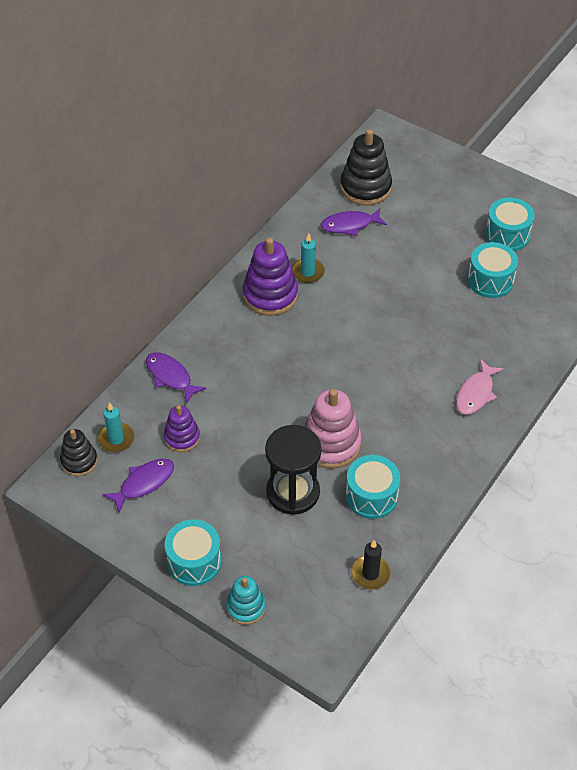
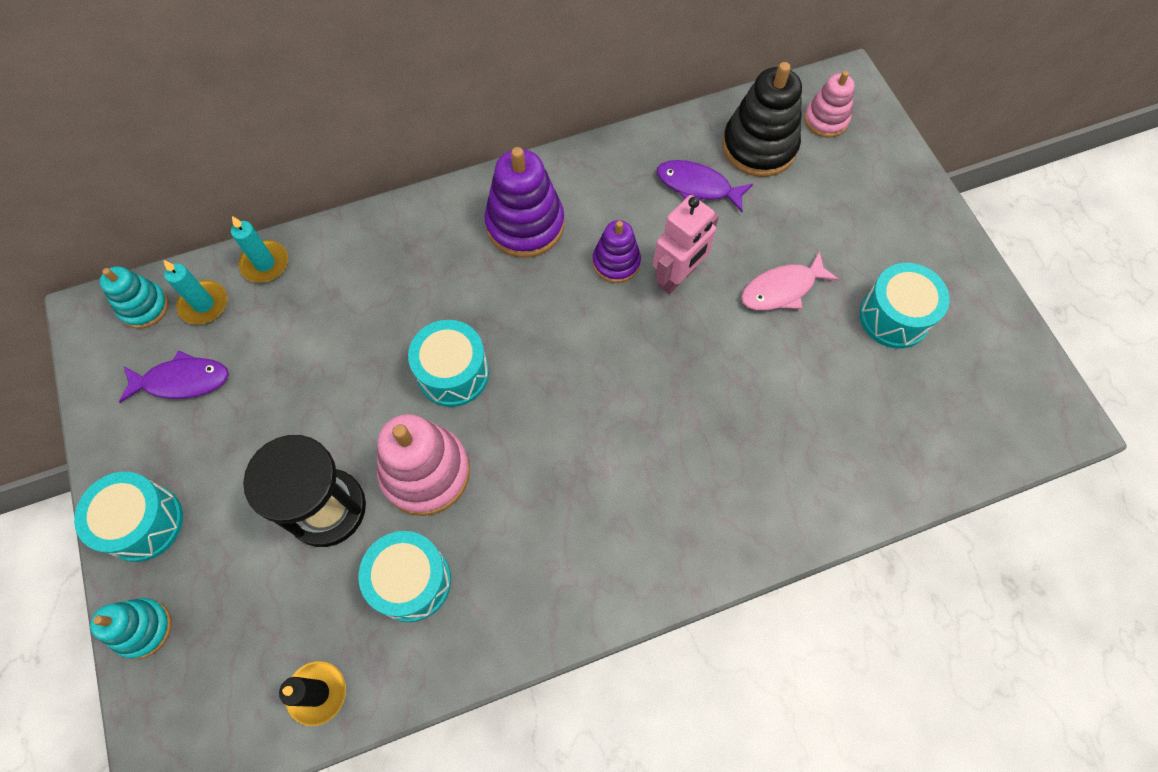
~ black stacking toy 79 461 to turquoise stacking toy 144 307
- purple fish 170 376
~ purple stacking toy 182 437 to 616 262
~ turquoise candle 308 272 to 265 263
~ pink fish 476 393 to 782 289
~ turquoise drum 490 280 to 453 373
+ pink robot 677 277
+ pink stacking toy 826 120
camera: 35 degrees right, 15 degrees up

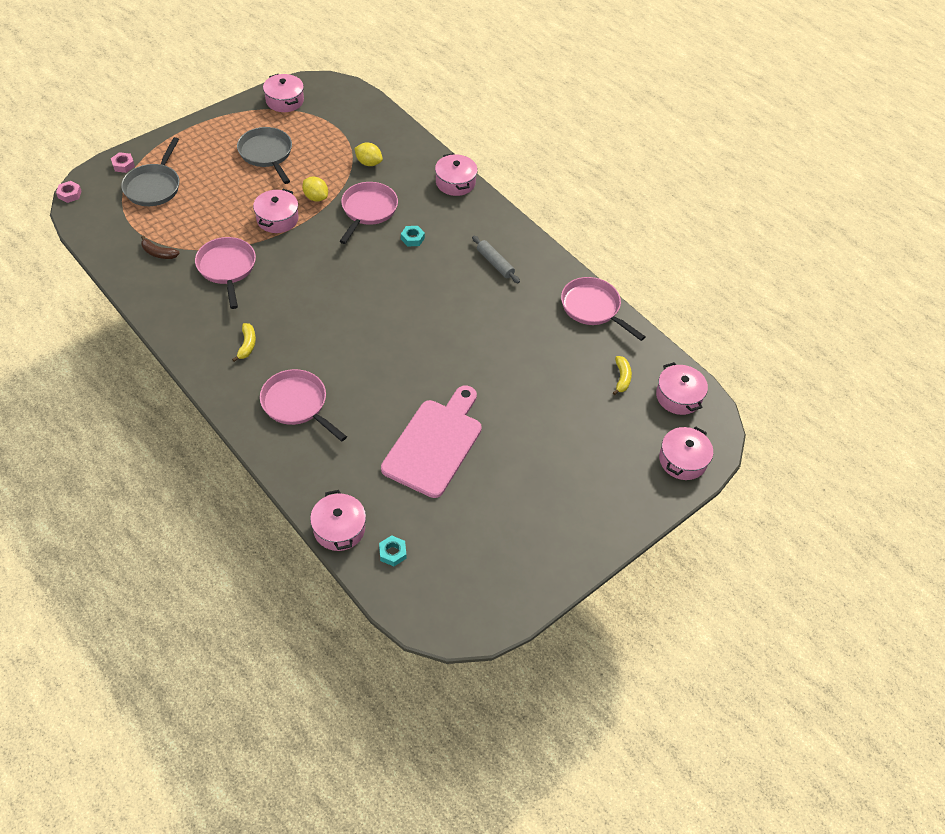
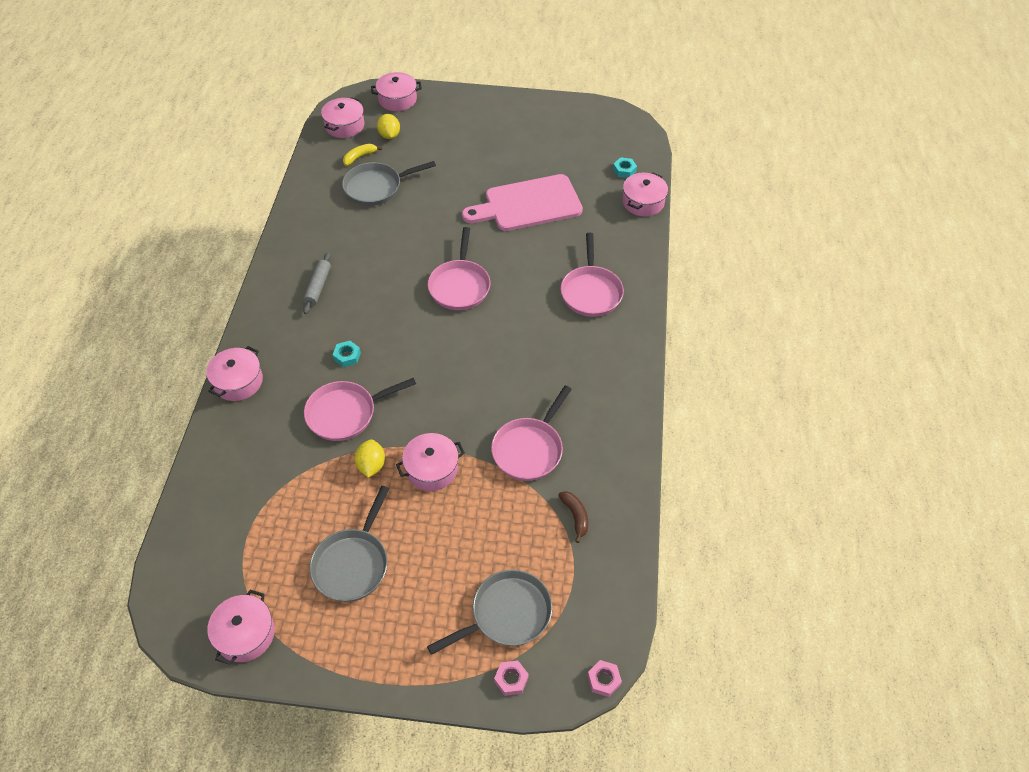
- yellow banana 247 345
~ yellow lemon 368 163 to 389 135
~ pink pan 593 308 to 460 285
+ grey pan 376 187
camera: 130 degrees left, 0 degrees up

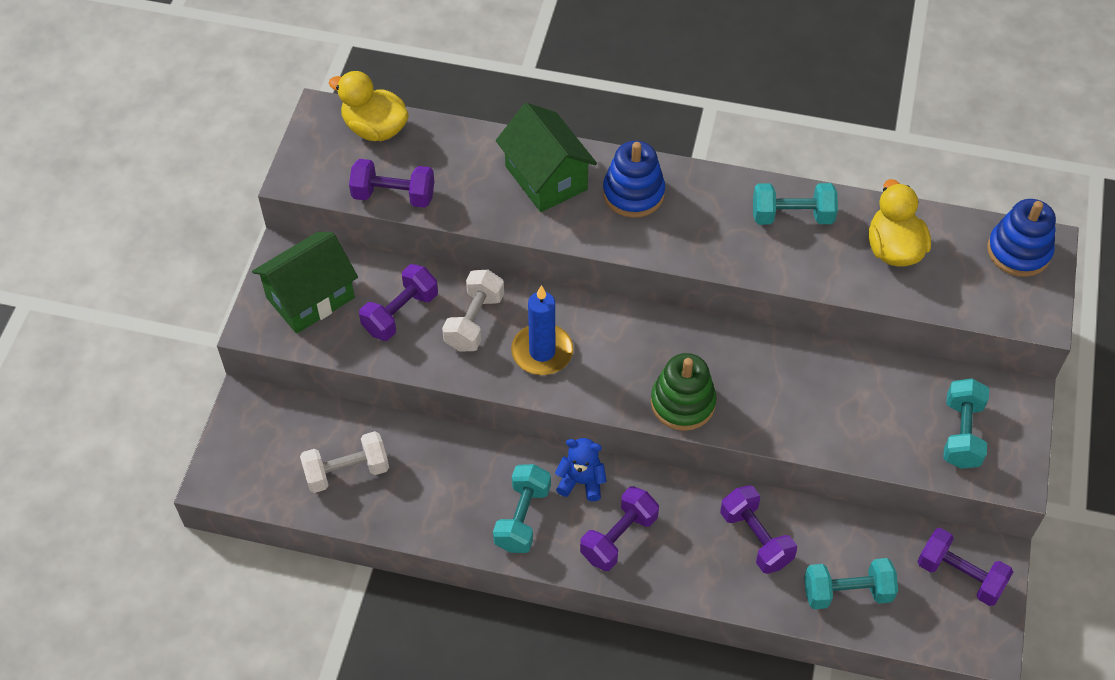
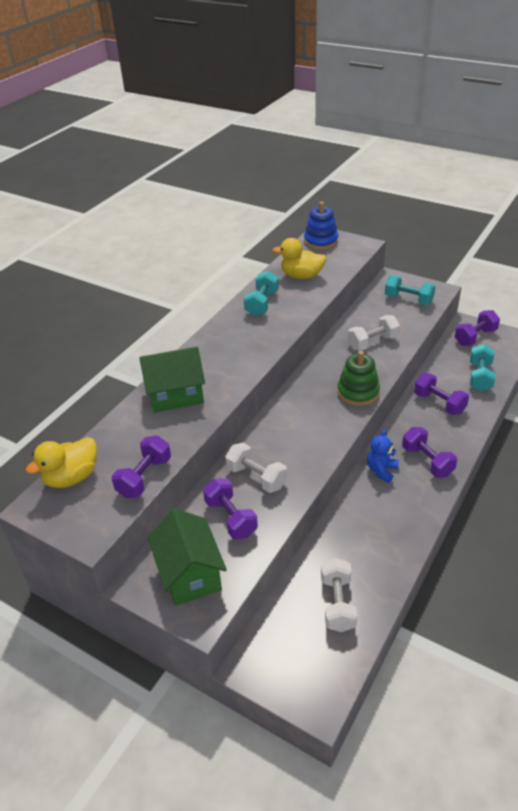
- turquoise dumbbell 522 517
- blue candle 542 352
- blue stacking toy 633 193
~ purple dumbbell 755 538 = 439 403 60 degrees clockwise
+ white dumbbell 372 343
camera: 70 degrees left, 15 degrees down

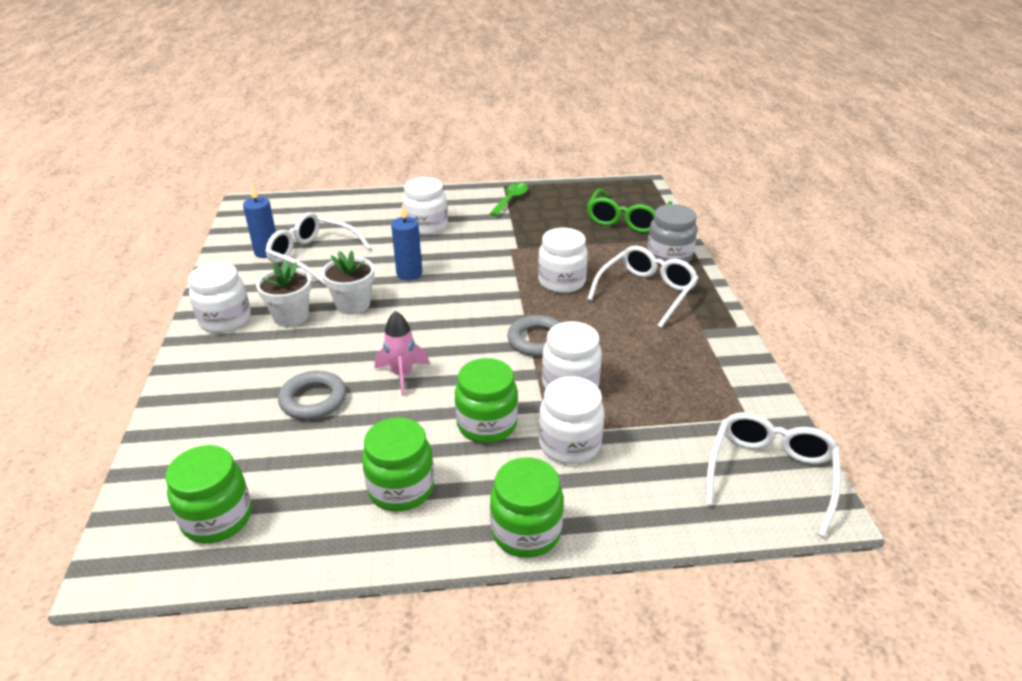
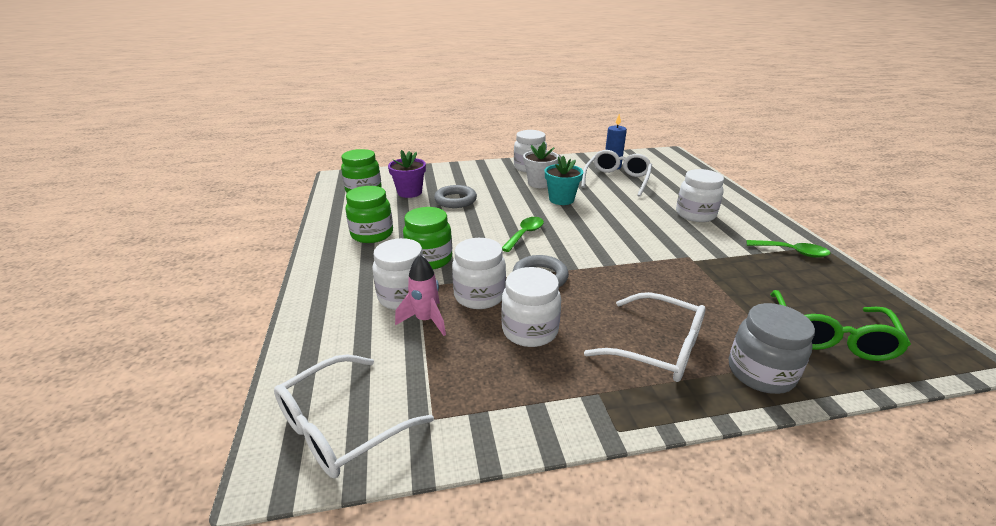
~ white flower pot 353 304 to turquoise flower pot 561 199
~ pink rocket 402 375 to 426 320
- blue candle 409 273
- green jar 526 531
~ white jar 561 282 to 530 330
~ green glasses 626 220 = 830 336 90 degrees counterclockwise
~ white glasses 770 474 = 341 427 120 degrees clockwise
+ purple flower pot 409 192
+ green spoon 525 234
camera: 85 degrees right, 5 degrees down

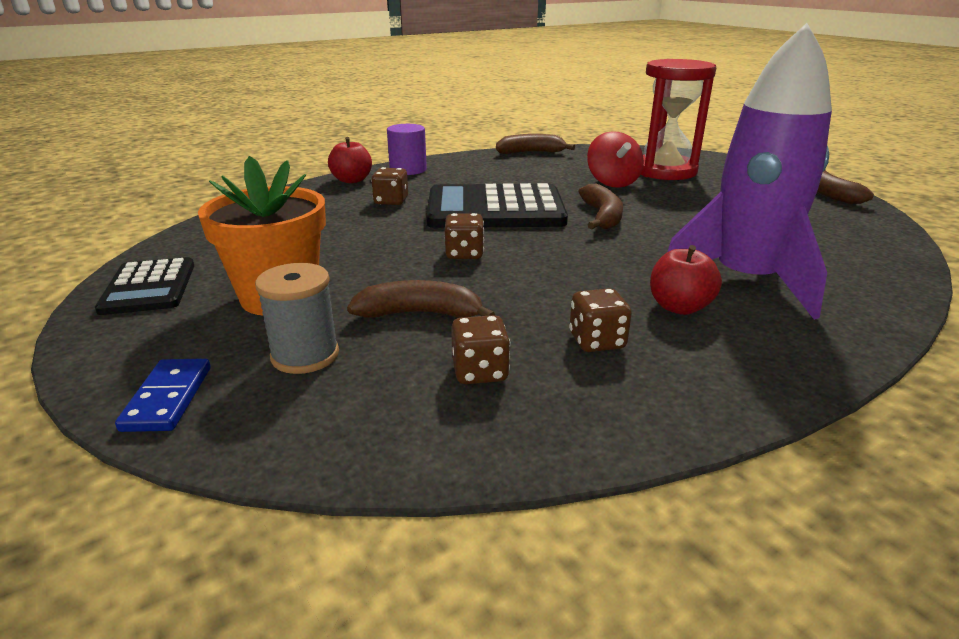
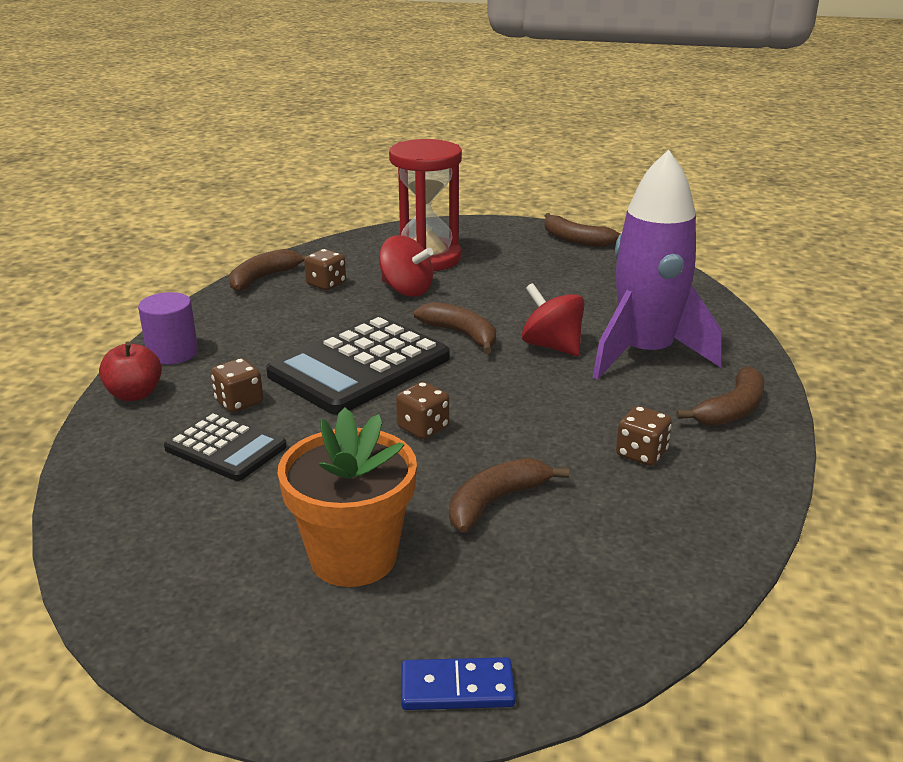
~ black calculator 149 287 to 225 447
~ blue domino 167 398 = 457 688 45 degrees counterclockwise
- grey spool 305 355
~ brown dice 480 372 to 326 284
- red apple 679 307
+ red spinning top 552 346
+ brown banana 732 409
camera: 45 degrees left, 0 degrees up

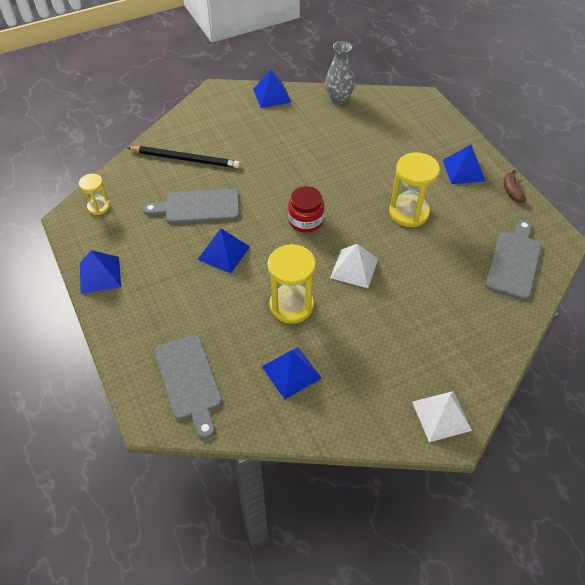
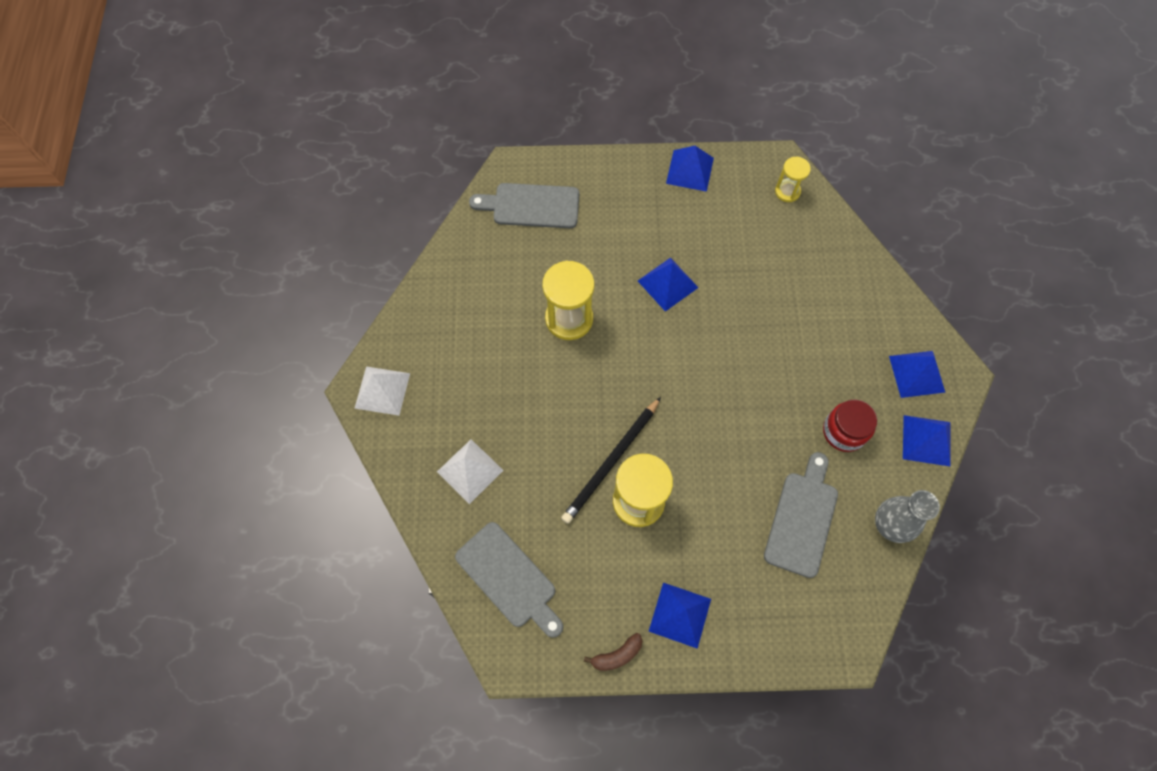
~ black pencil 186 159 to 611 462
~ grey cutting board 198 207 to 802 519
~ blue pyramid 291 372 to 916 374
~ red jar 305 220 to 844 431
~ white pyramid 354 268 to 470 471
~ brown banana 511 191 = 617 655 135 degrees clockwise
camera: 115 degrees right, 15 degrees up

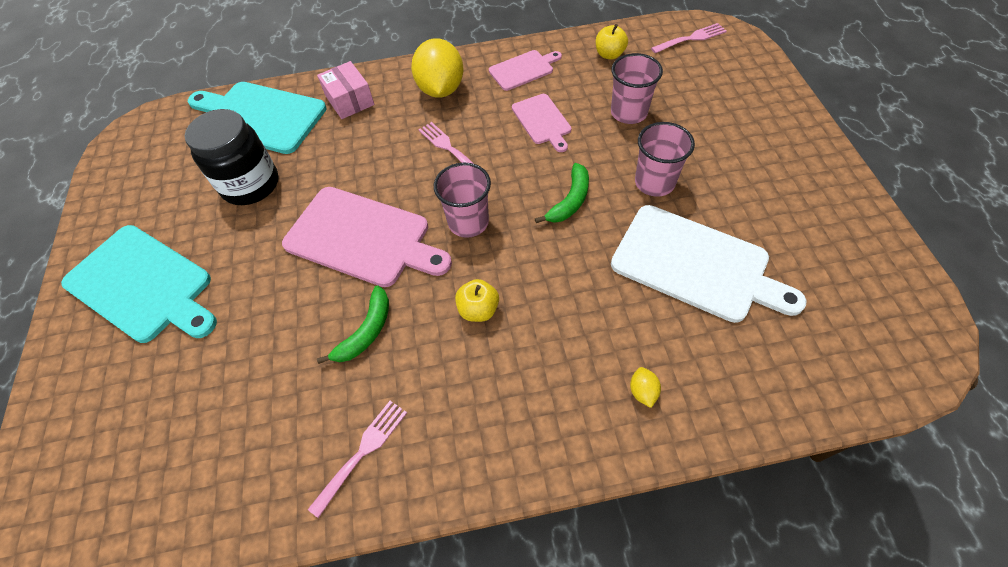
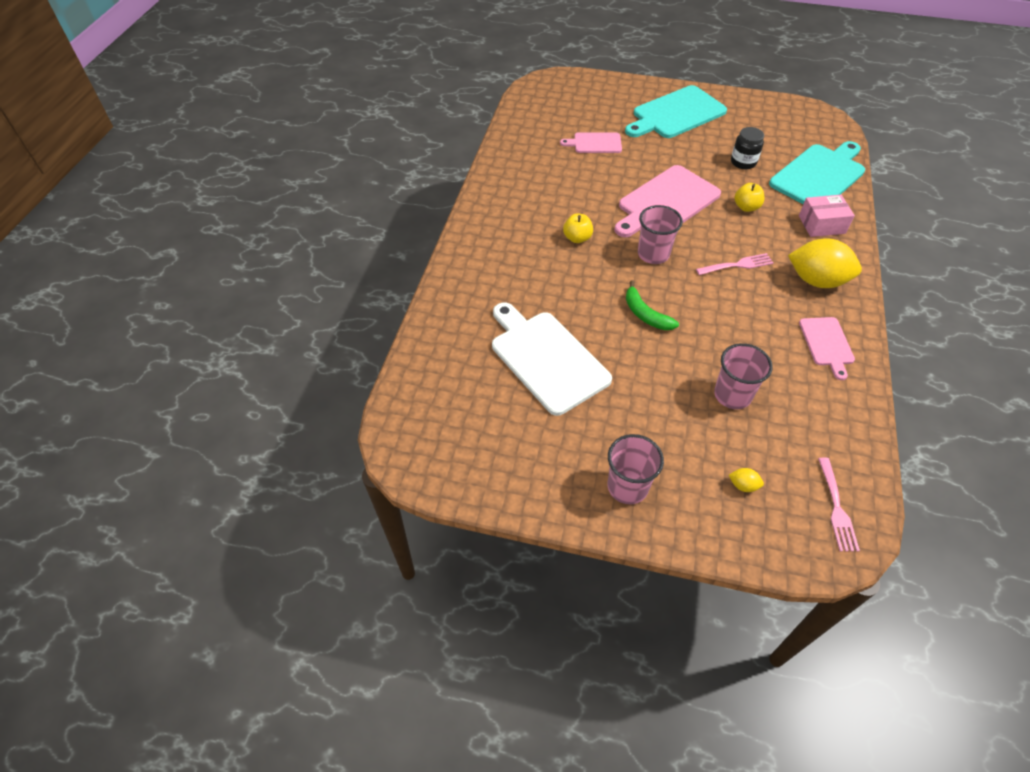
~ black jar 251 185 = 743 162 x0.59
- pink fork 362 453
- green banana 366 331
~ pink cutting board 542 121 to 595 143
~ yellow apple 609 54 to 746 207
~ white cutting board 695 264 = 546 358 90 degrees clockwise
~ yellow lemon 643 391 to 743 485
~ pink cup 654 182 to 627 487
camera: 110 degrees right, 5 degrees down

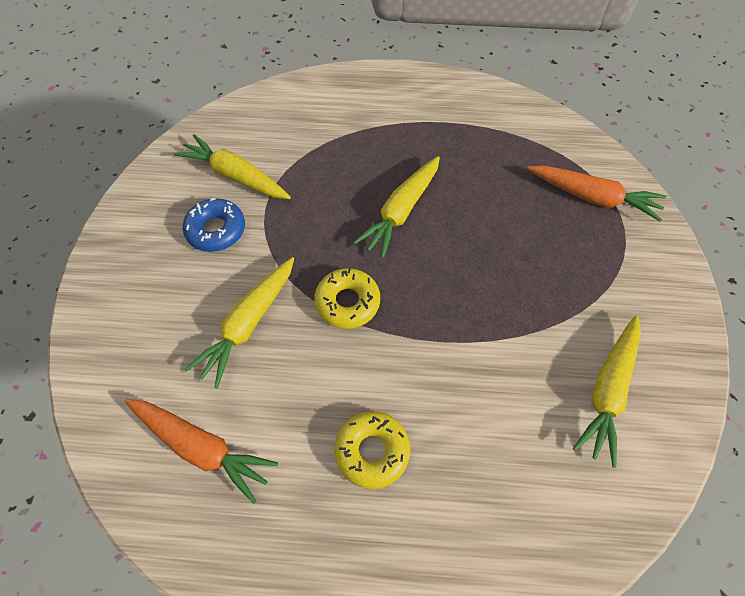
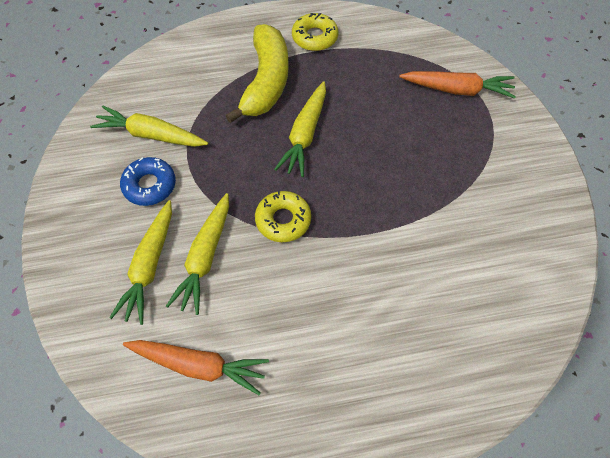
~ yellow donut 372 451 to 314 37
~ yellow carrot 608 391 to 149 266
+ yellow banana 266 81
camera: 15 degrees left, 0 degrees up

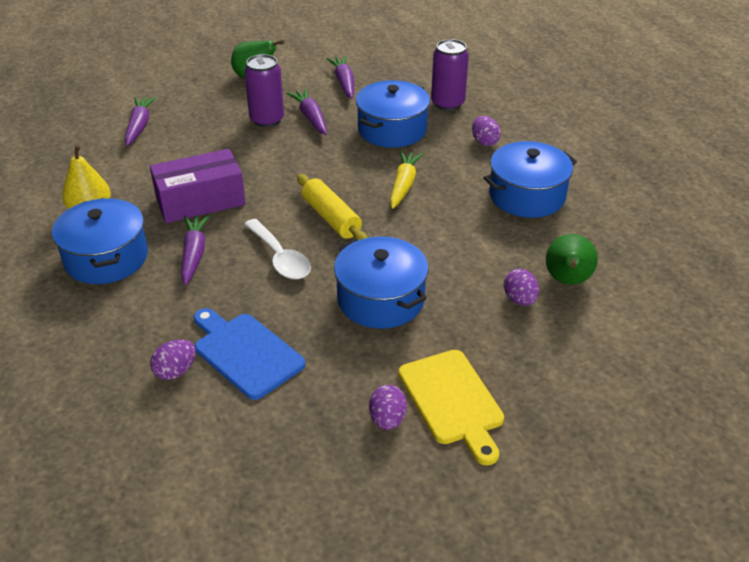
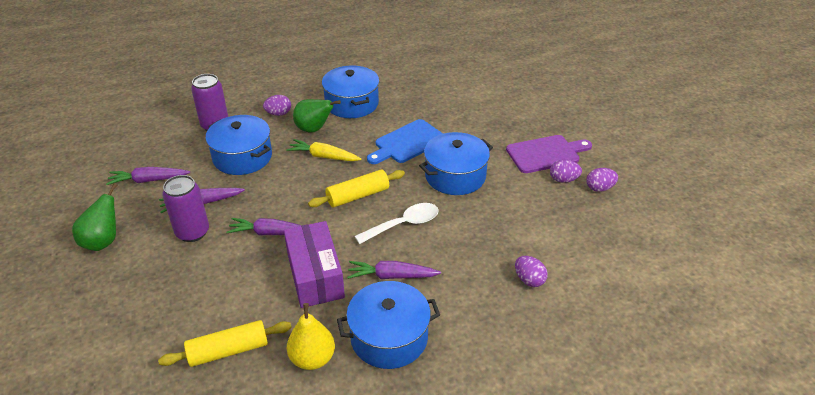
~ purple carrot 139 126 to 270 233
~ blue cutting board 245 353 to 407 143
~ yellow cutting board 453 401 to purple cutting board 546 154
~ purple egg 520 300 to 599 188
~ green pear 567 281 to 314 129
+ yellow rolling pin 228 350
camera: 85 degrees left, 0 degrees up

